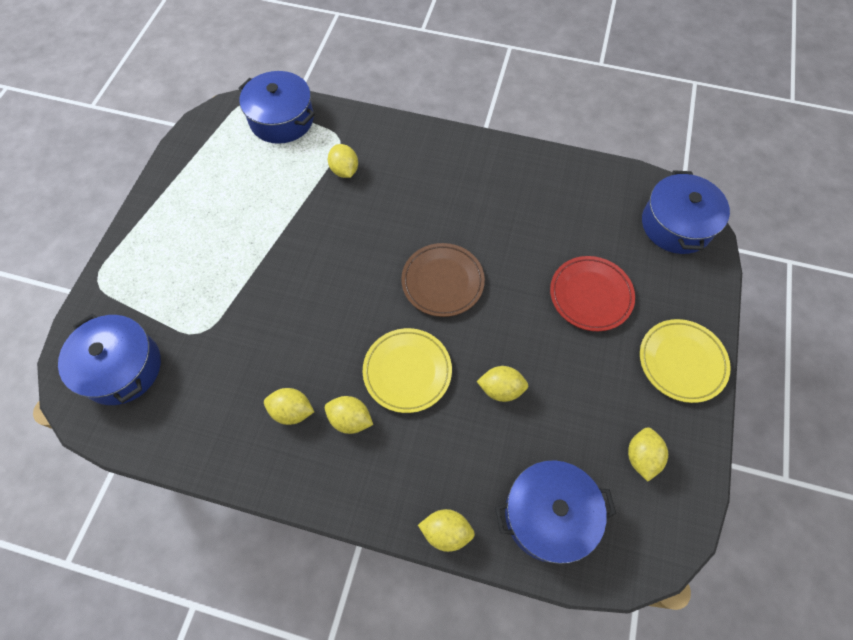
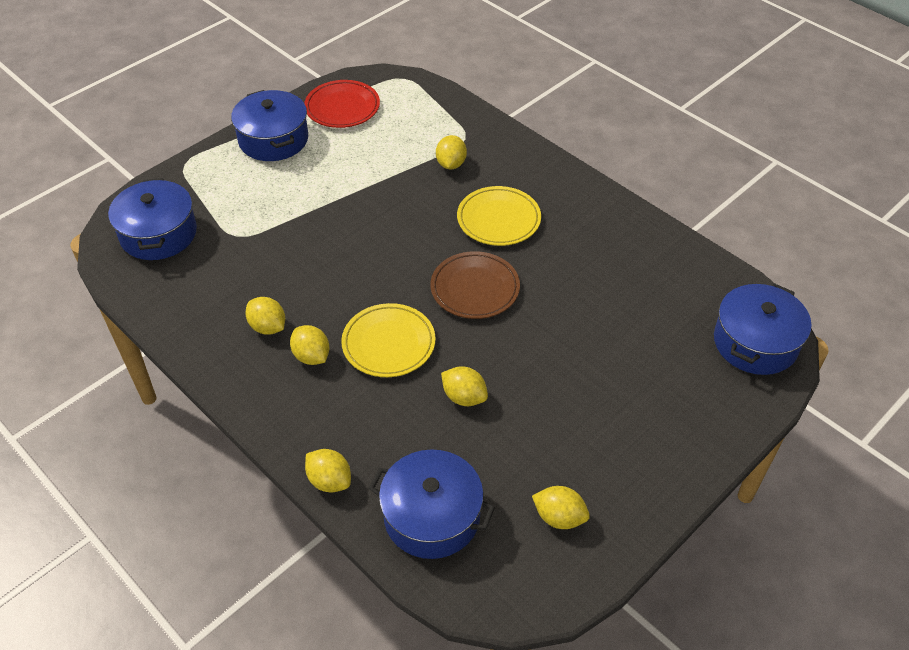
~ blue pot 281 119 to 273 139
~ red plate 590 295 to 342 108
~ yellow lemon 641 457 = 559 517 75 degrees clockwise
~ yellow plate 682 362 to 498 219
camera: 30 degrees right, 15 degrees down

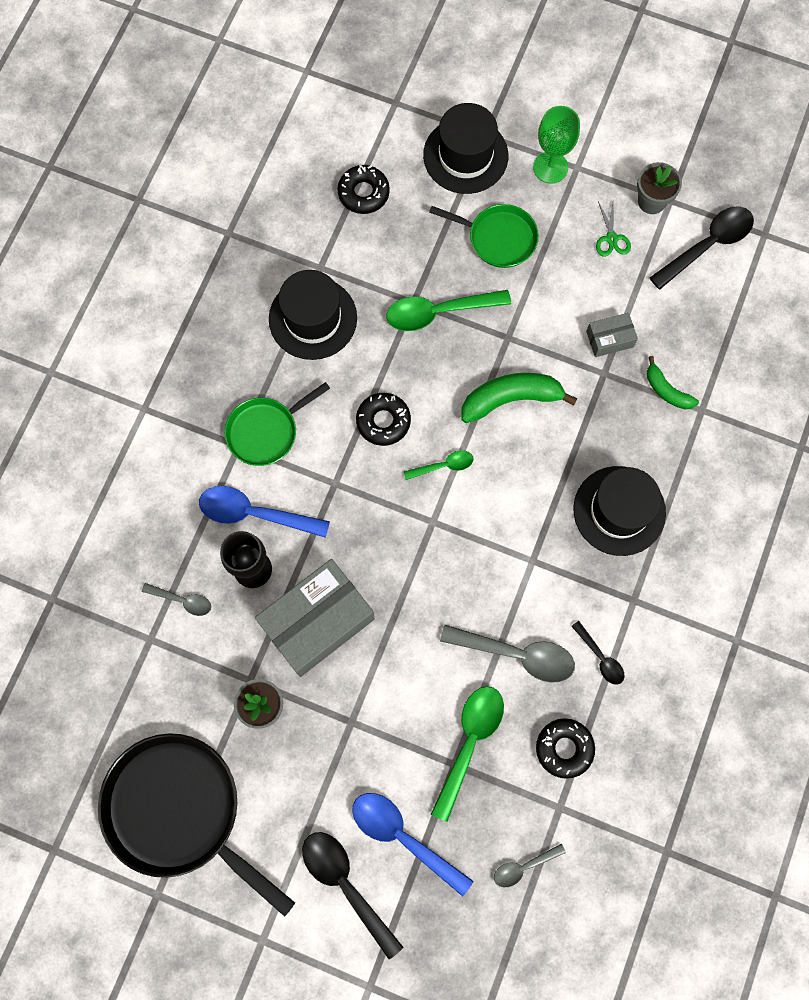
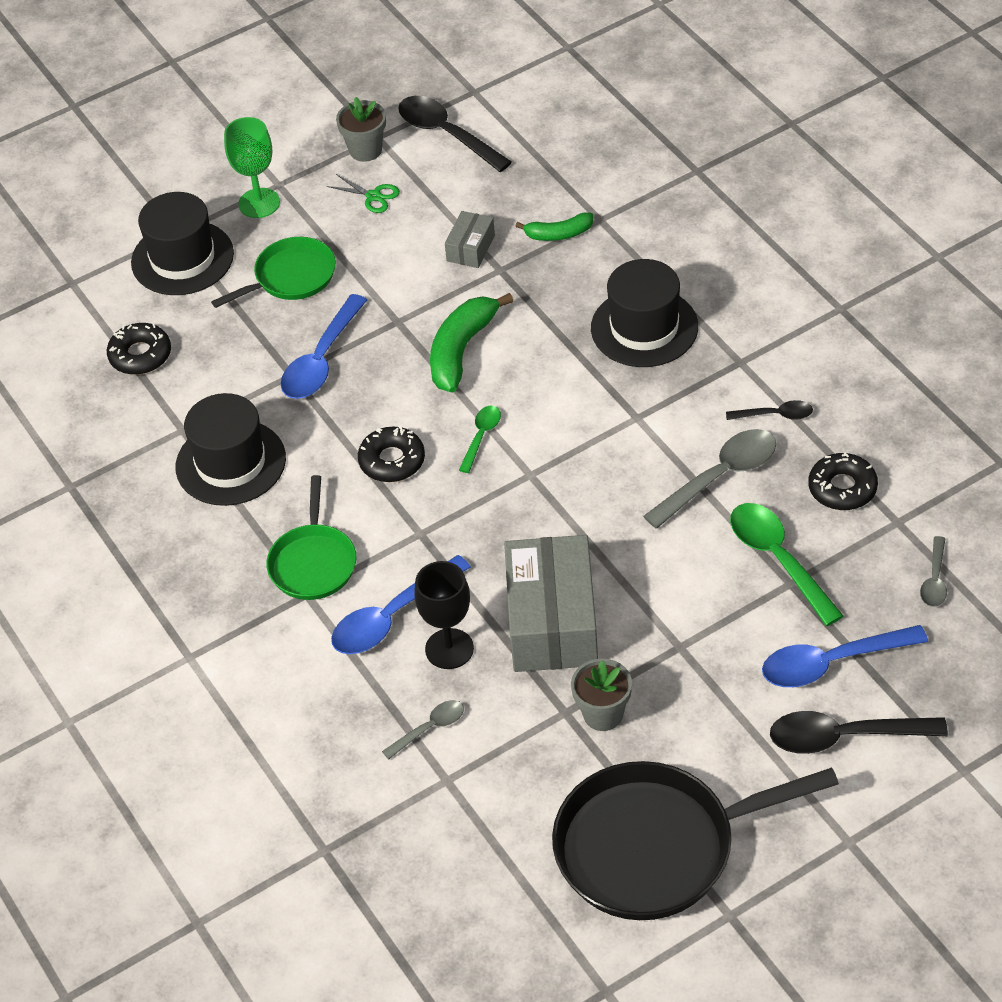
~ green spoon 438 312 to blue spoon 321 360
~ black spoon 707 245 = 446 134 45 degrees counterclockwise
camera: 50 degrees left, 25 degrees down

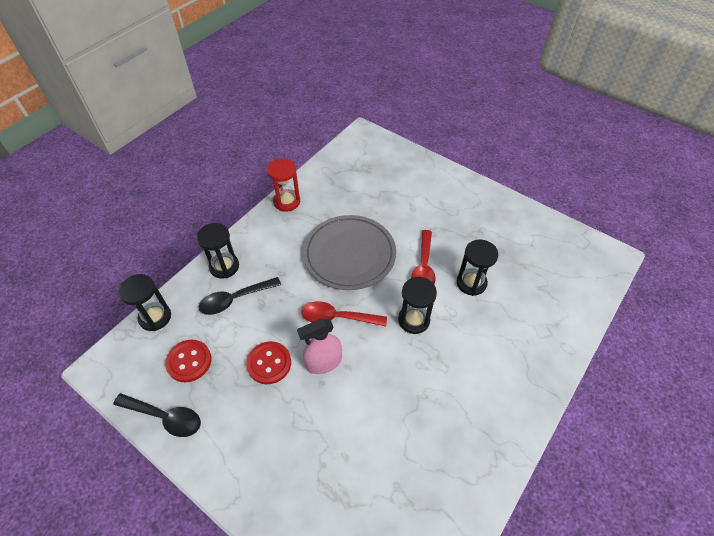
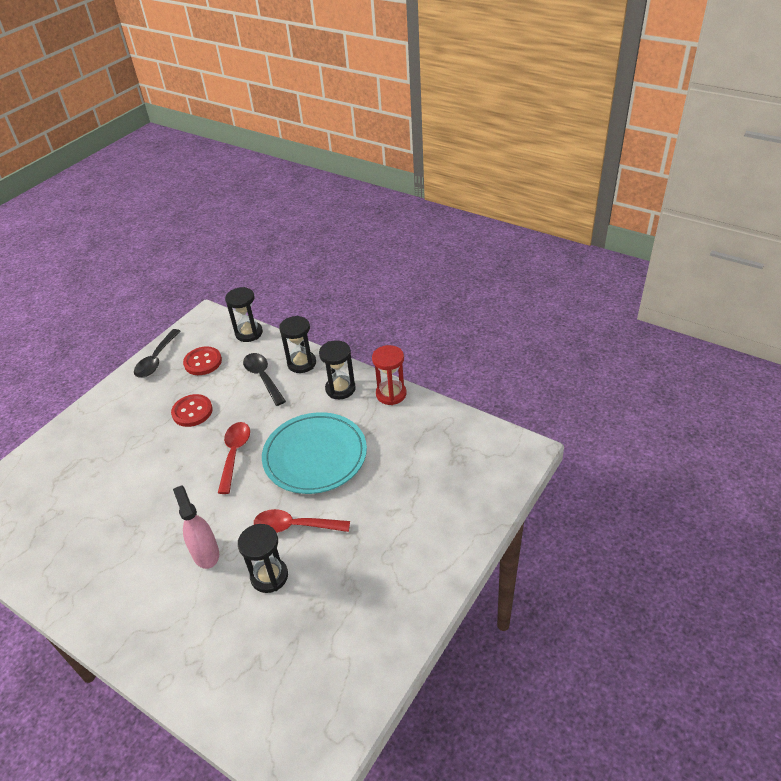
~ pink spray bottle 323 362 to 205 553
~ grey plate 349 254 to turquoise plate 315 456
~ black hourglass 413 320 to 340 389
camera: 90 degrees right, 10 degrees down

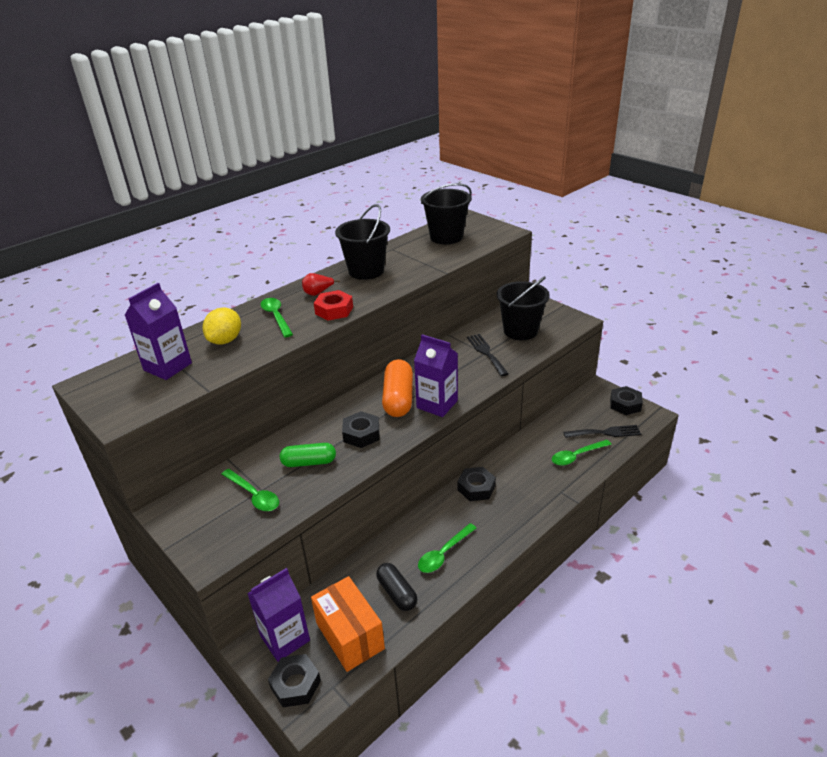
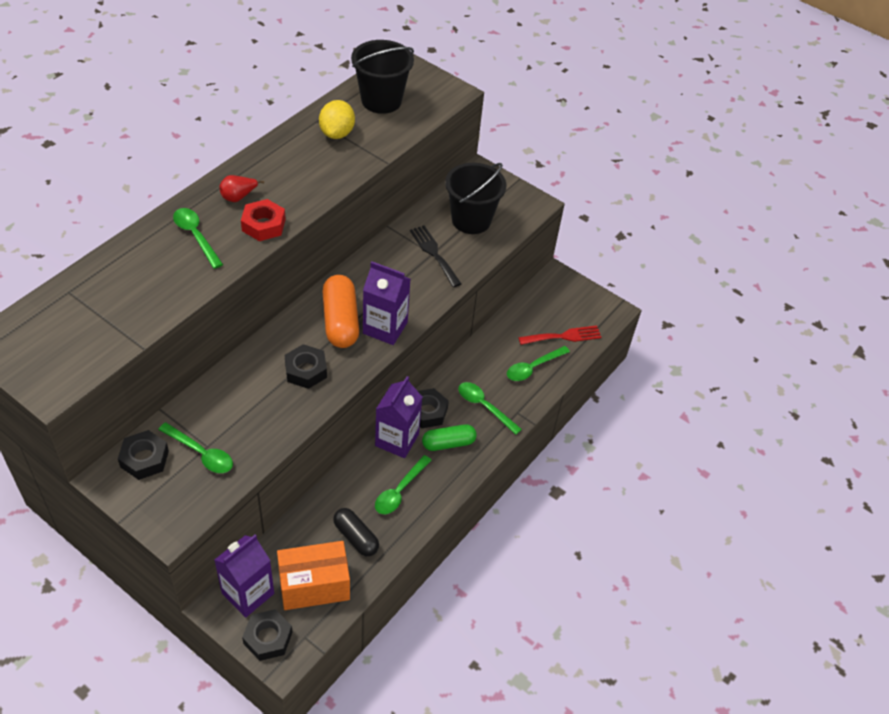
~ purple carton 168 367 to 397 440
~ yellow lemon 225 340 to 337 133
~ green capsule 309 462 to 448 443
~ orange box 350 635 = 314 585 60 degrees counterclockwise
- black bucket 366 271
~ black fork 605 432 to red fork 563 336
~ black nut 625 404 to 144 459
+ green spoon 484 406
camera: 15 degrees left, 15 degrees up

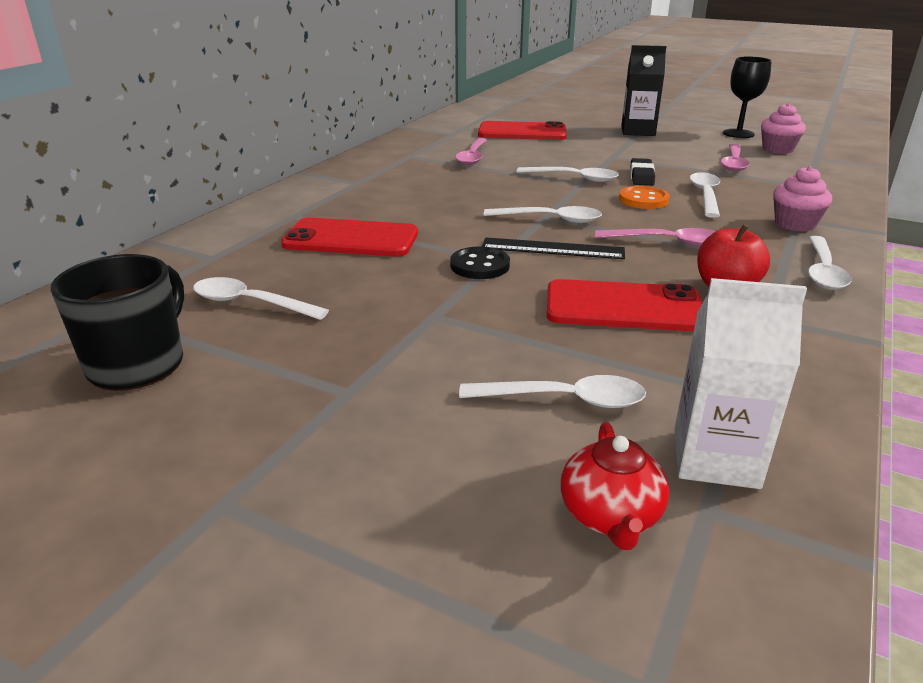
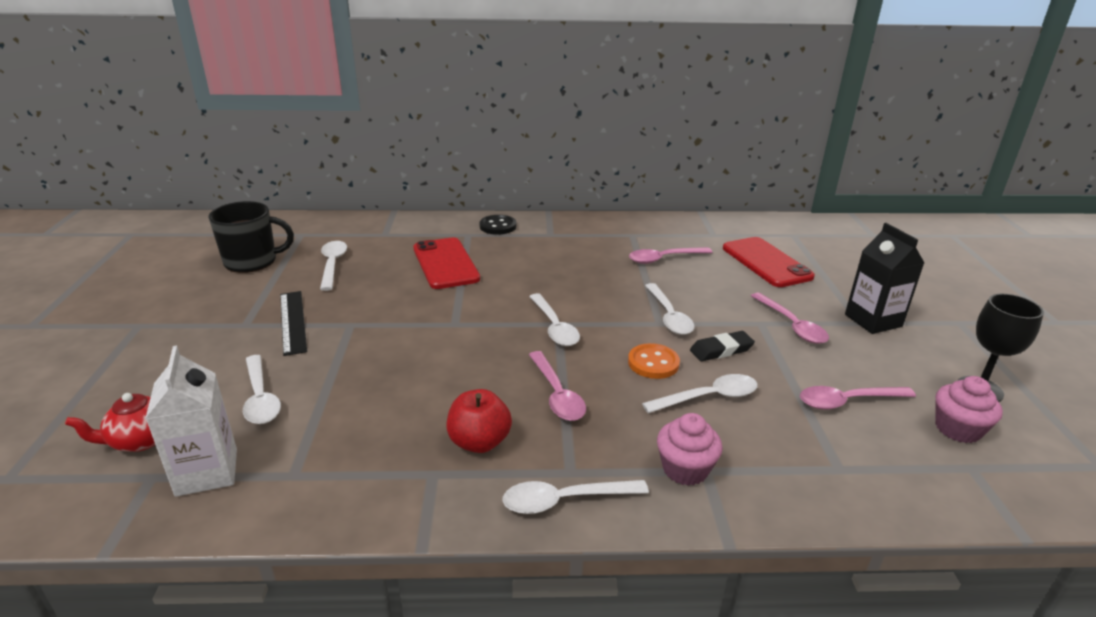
~ black button 480 265 to 498 226
~ black ruler 552 248 to 293 321
- red phone 623 307
+ pink spoon 792 325
camera: 60 degrees right, 0 degrees up

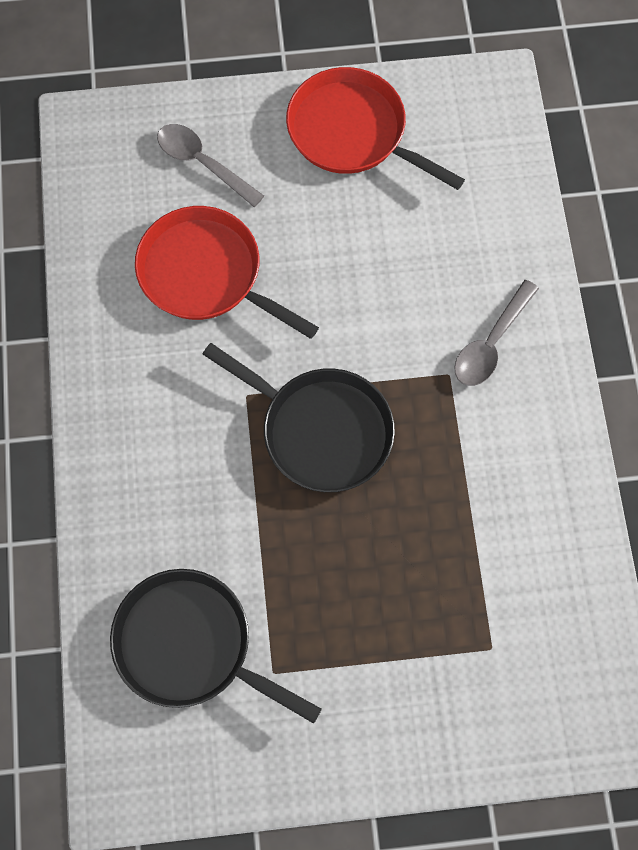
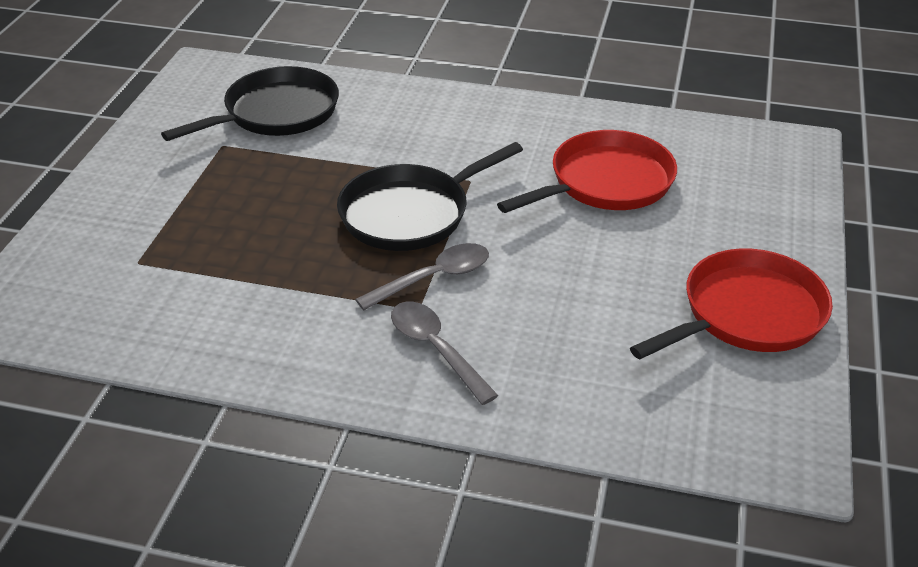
~ grey spoon 203 163 to 433 278
camera: 110 degrees right, 30 degrees down

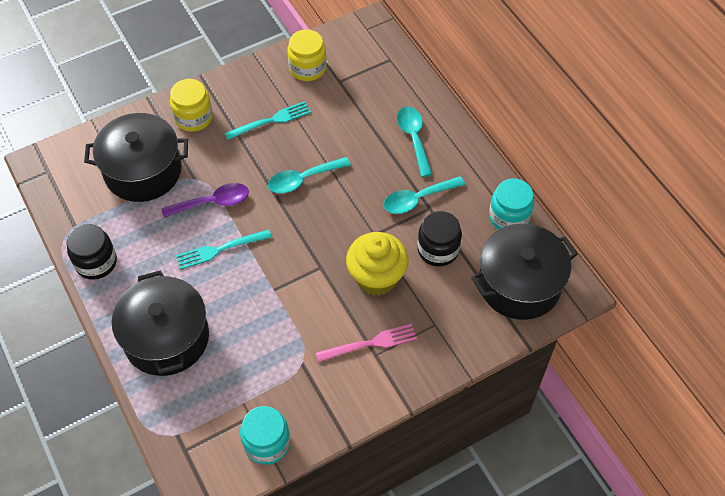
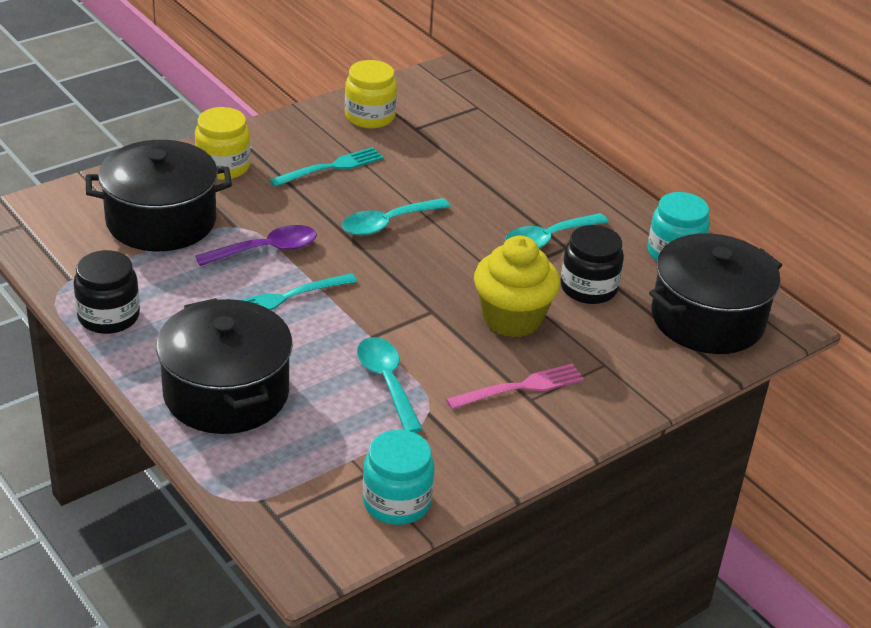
~ turquoise spoon 413 138 to 387 382
camera: 10 degrees left, 20 degrees down

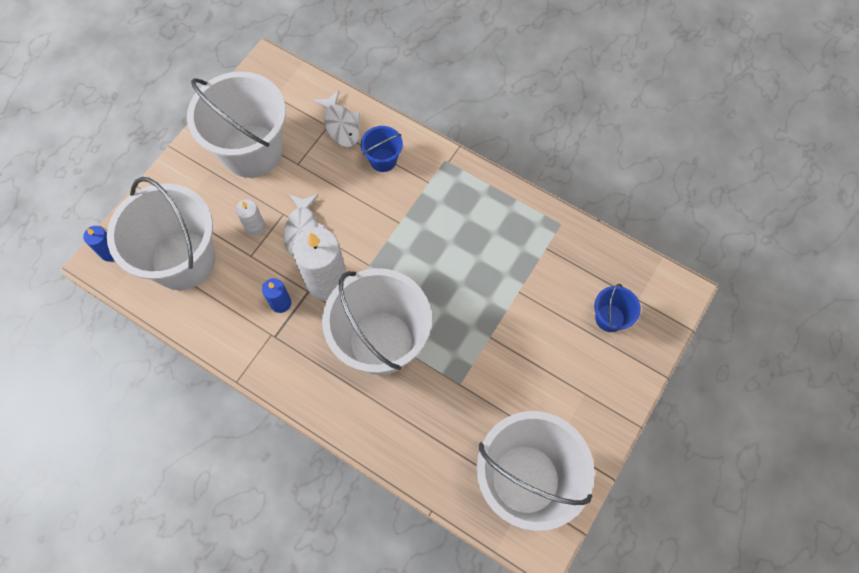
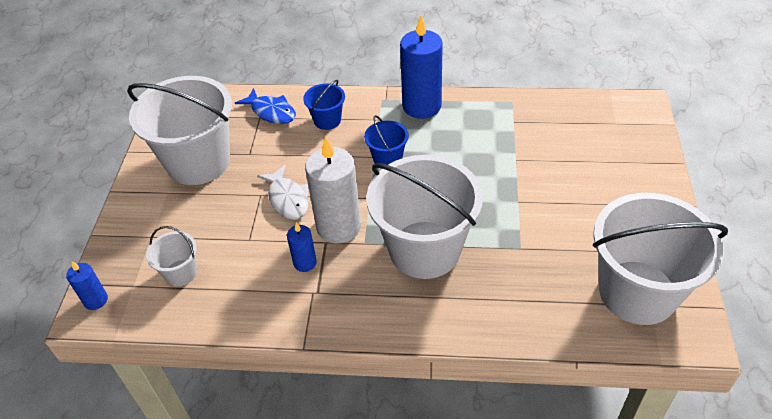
~ white bucket 183 260 = 181 273 x0.45
- white candle 255 226
~ white fish 341 125 to blue fish 271 112
~ blue bucket 609 318 to 387 159
+ blue candle 422 106
camera: 25 degrees left, 20 degrees down

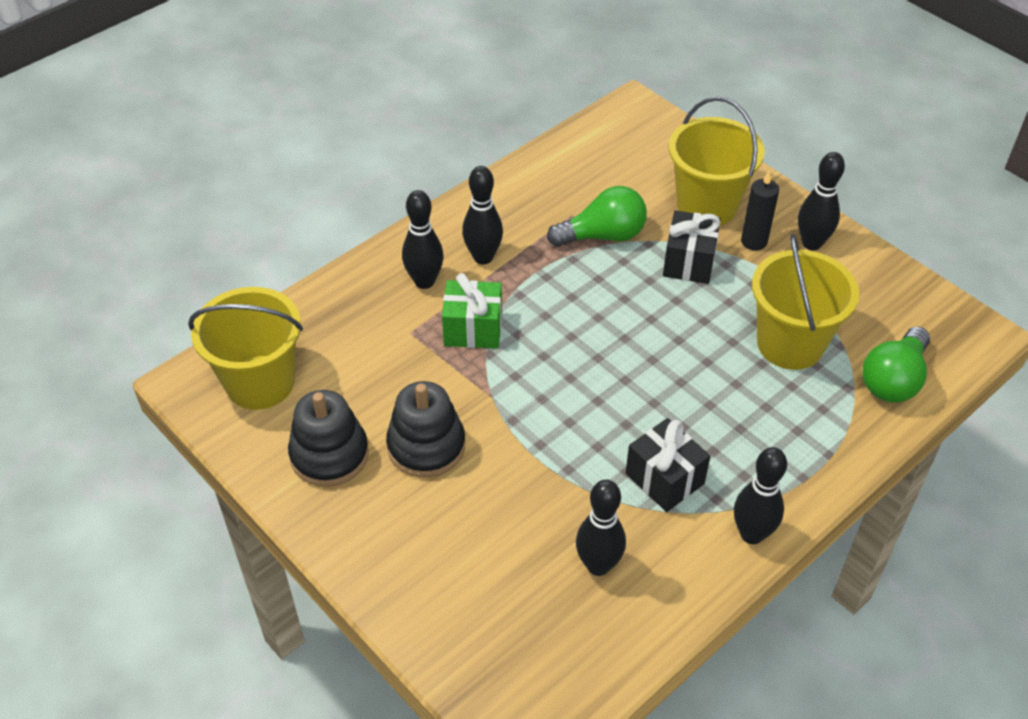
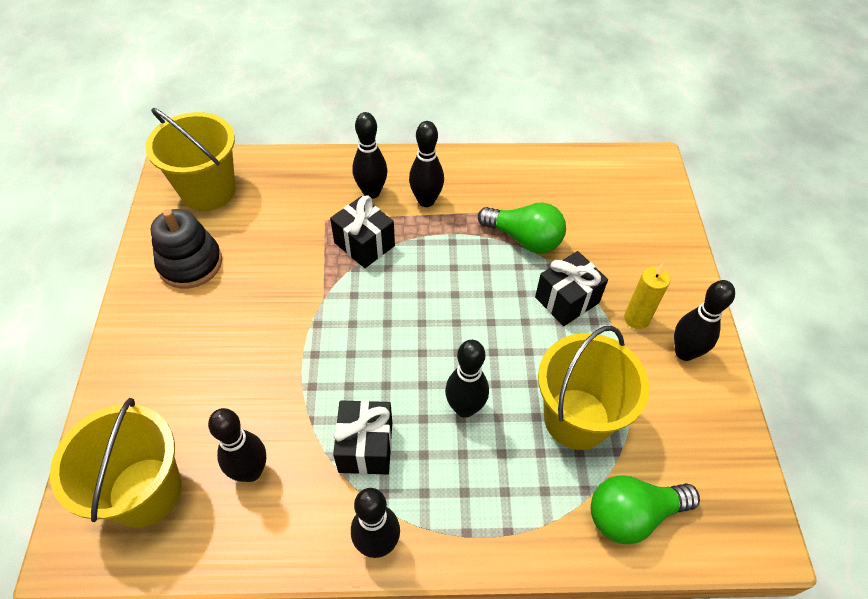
- black stacking toy 426 446
~ green gift 473 329 to black gift 364 244
~ yellow bucket 707 205 to 145 491
~ black candle 754 241 to yellow candle 636 319
+ black bowling pin 465 408
camera: 40 degrees right, 5 degrees up

